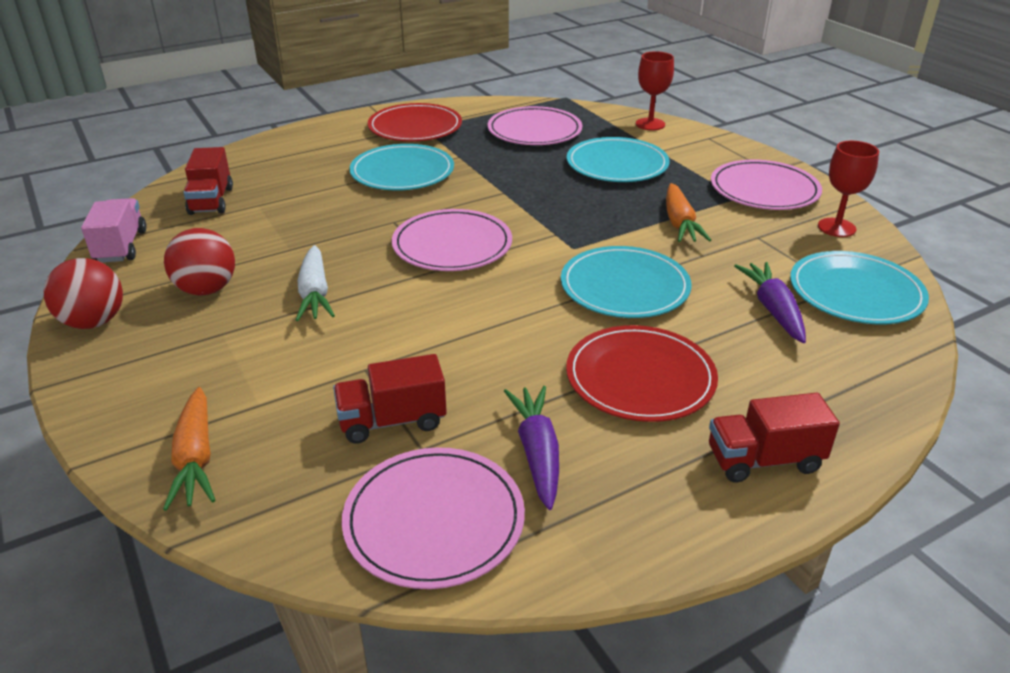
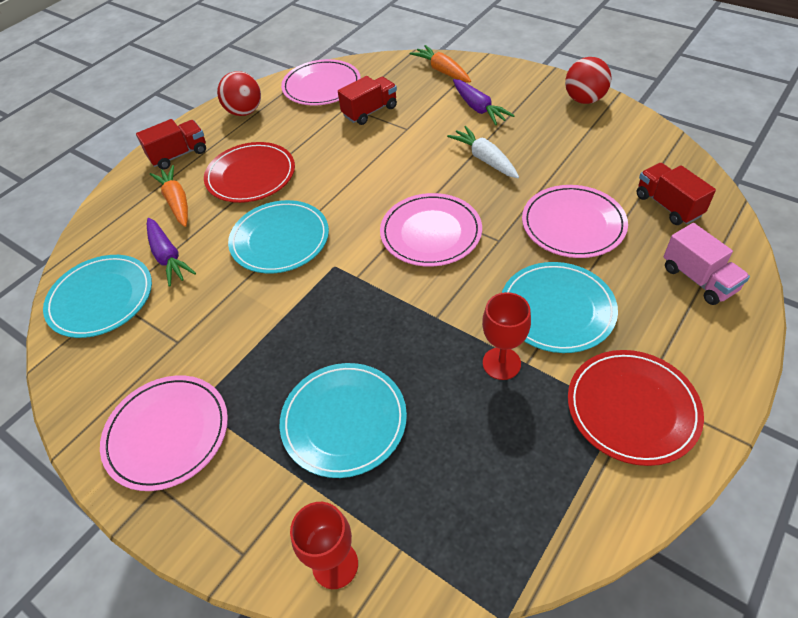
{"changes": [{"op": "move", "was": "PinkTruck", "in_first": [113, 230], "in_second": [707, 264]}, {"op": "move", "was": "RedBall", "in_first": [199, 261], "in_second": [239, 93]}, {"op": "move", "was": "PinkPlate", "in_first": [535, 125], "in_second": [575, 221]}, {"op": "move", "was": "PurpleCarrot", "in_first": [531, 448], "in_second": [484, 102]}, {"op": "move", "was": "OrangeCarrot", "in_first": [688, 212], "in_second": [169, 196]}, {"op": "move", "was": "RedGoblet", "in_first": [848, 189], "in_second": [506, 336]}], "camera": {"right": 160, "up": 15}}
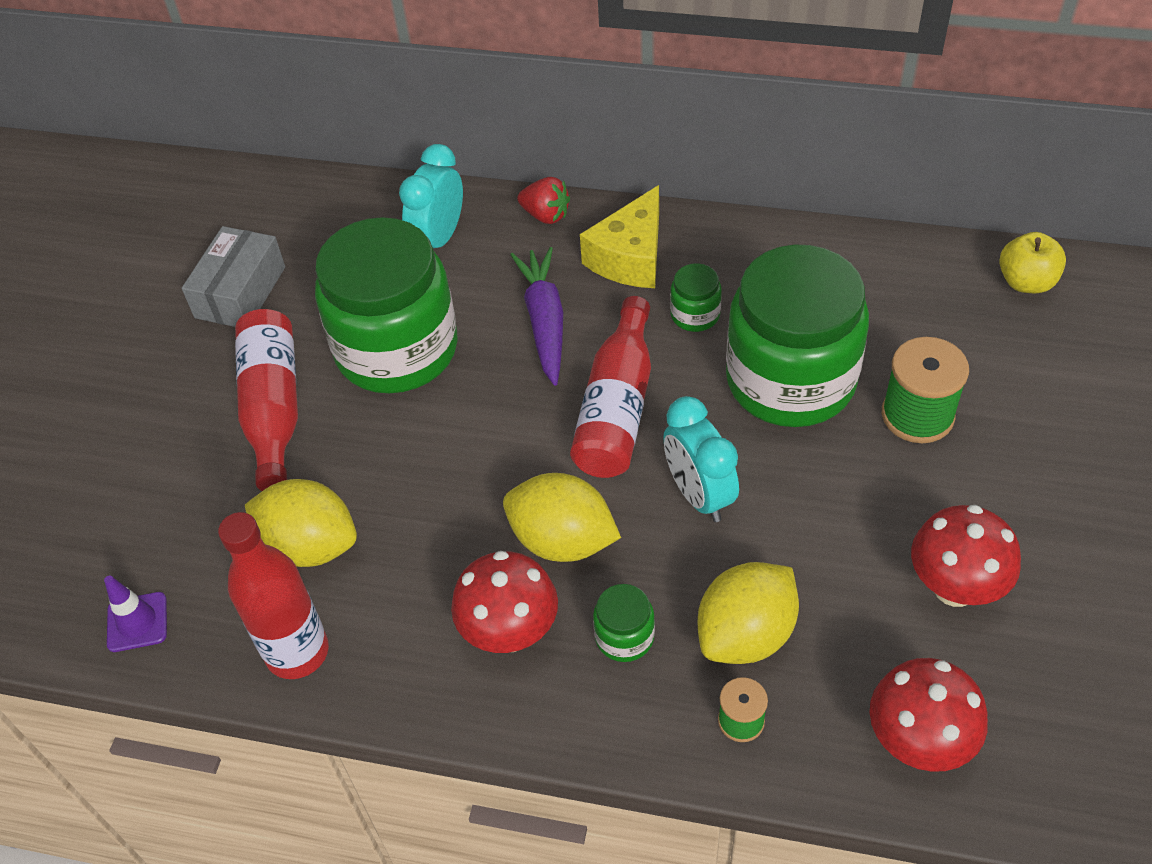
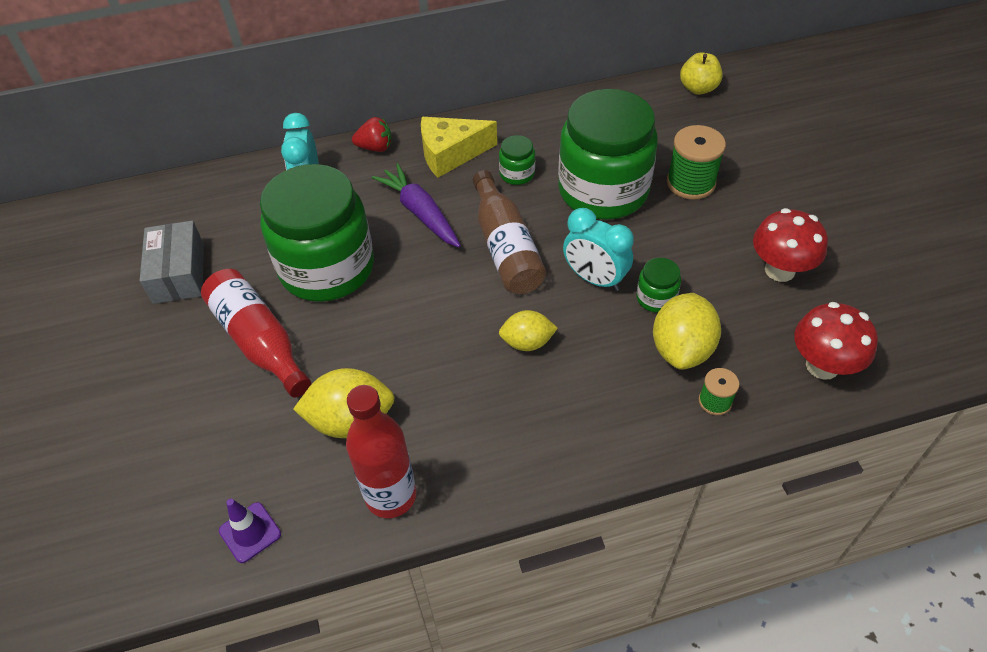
{"changes": [{"op": "delete", "was": "RedMushroom", "in_first": [504, 602]}, {"op": "resize", "was": "YellowLemon", "in_first": [562, 517], "in_second": [528, 330], "ratio": 0.63}, {"op": "recolor", "was": "RedBottle", "now": "BrownBottle", "in_first": [610, 387], "in_second": [509, 232]}, {"op": "rotate", "was": "YellowCheese", "in_first": [619, 236], "in_second": [459, 147], "clockwise": 75}, {"op": "move", "was": "GreenJar", "in_first": [624, 623], "in_second": [658, 285]}], "camera": {"right": -30, "up": 0}}
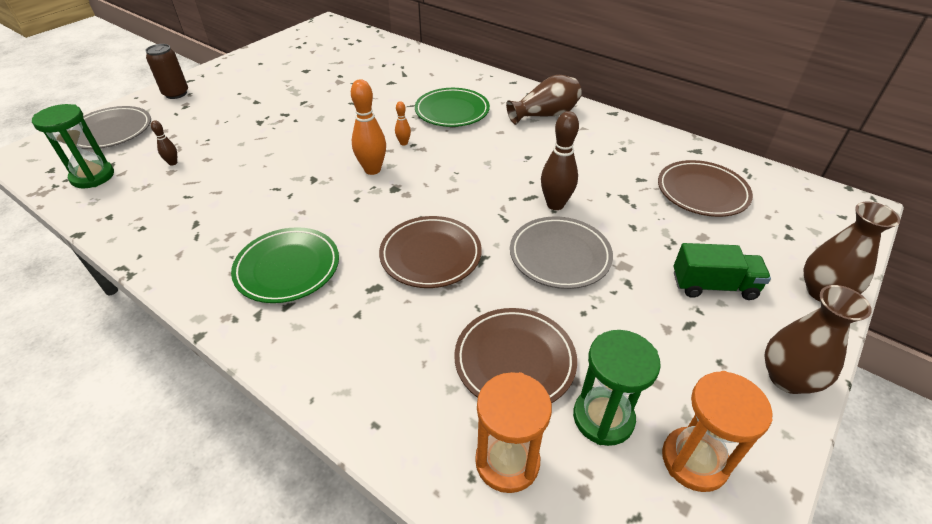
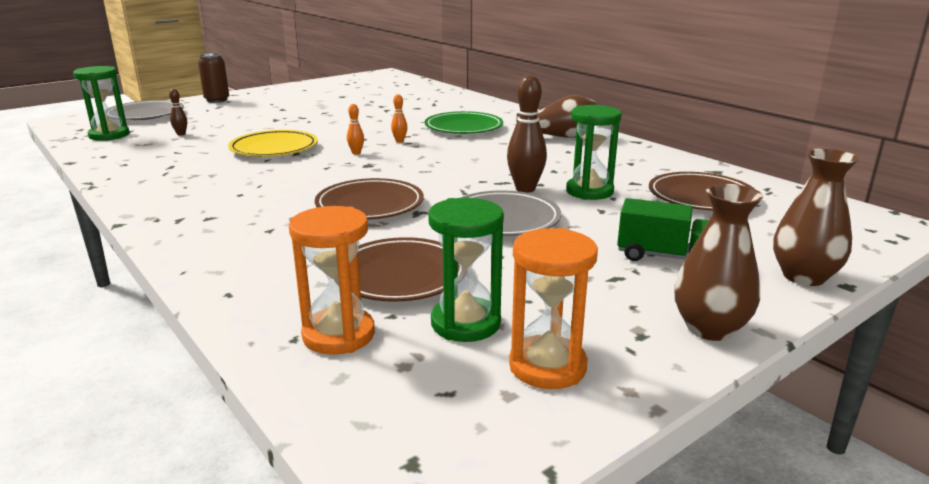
{"changes": [{"op": "delete", "was": "GreenPlate", "in_first": [285, 265]}, {"op": "resize", "was": "OrangeBowlingPin", "in_first": [368, 127], "in_second": [355, 129], "ratio": 0.51}, {"op": "insert", "now": "YellowPlate", "in_second": [273, 143]}, {"op": "insert", "now": "GreenHourglass", "in_second": [594, 152]}], "camera": {"right": 15, "up": -20}}
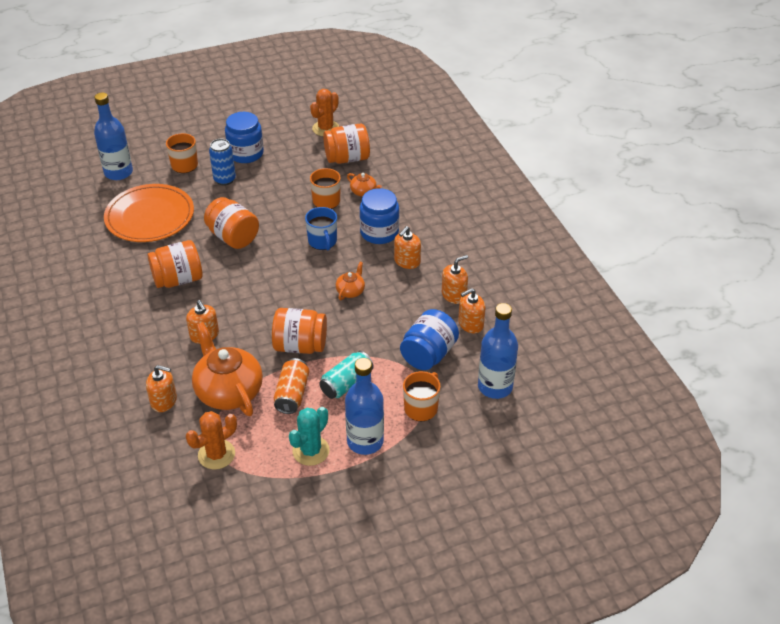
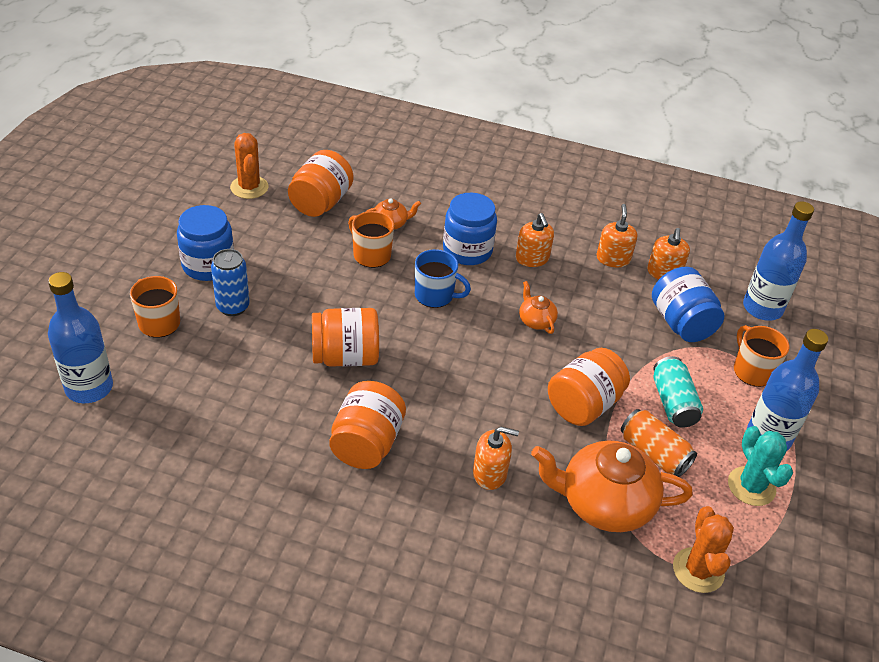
{"changes": [{"op": "delete", "was": "OrangePlate", "in_first": [149, 213]}, {"op": "delete", "was": "OrangeSoapDispenser", "in_first": [161, 388]}], "camera": {"right": -55, "up": 0}}
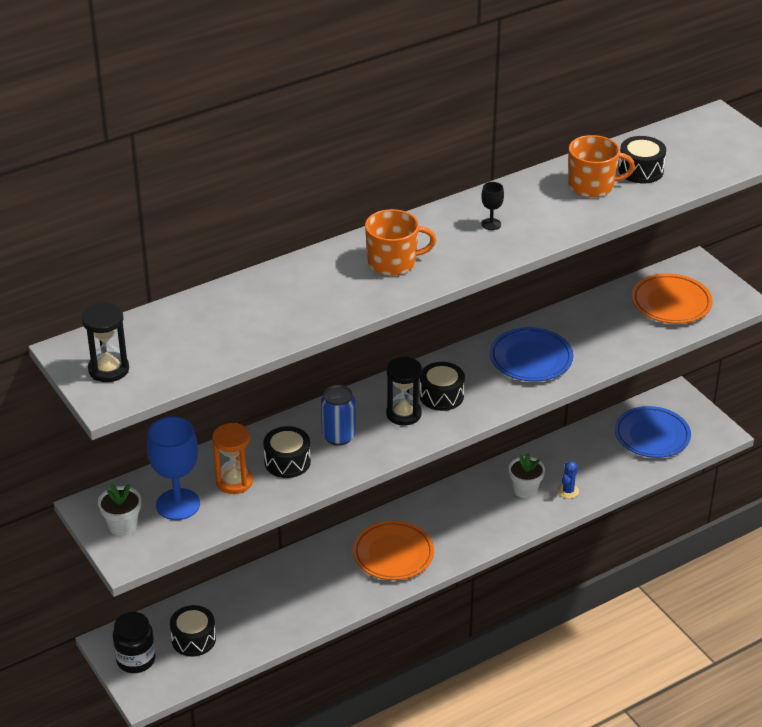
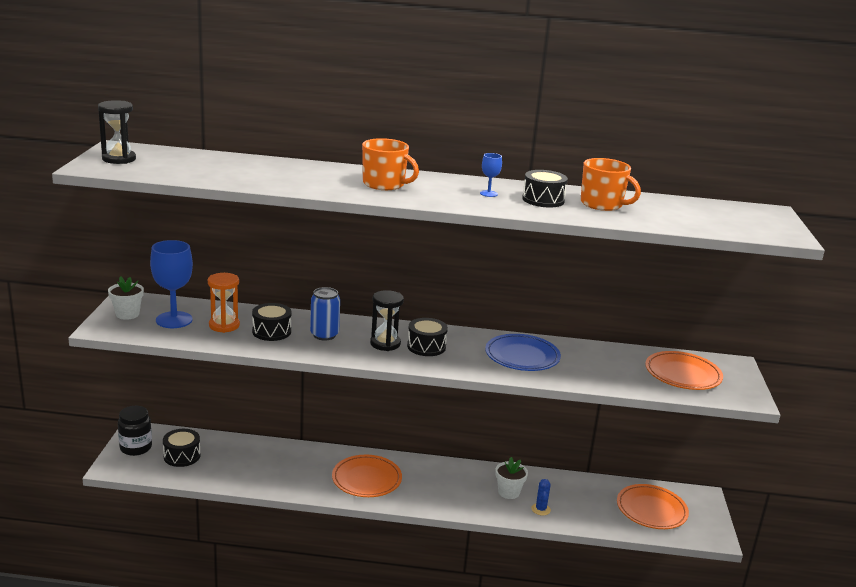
{"changes": [{"op": "recolor", "was": "BlackGoblet", "now": "BlueGoblet", "in_first": [492, 206], "in_second": [491, 175]}, {"op": "rotate", "was": "BlueCactus", "in_first": [568, 480], "in_second": [541, 497], "clockwise": -60}, {"op": "recolor", "was": "BluePlate", "now": "OrangePlate", "in_first": [653, 432], "in_second": [653, 506]}, {"op": "move", "was": "BlackDrum", "in_first": [642, 159], "in_second": [545, 188]}], "camera": {"right": 35, "up": -15}}
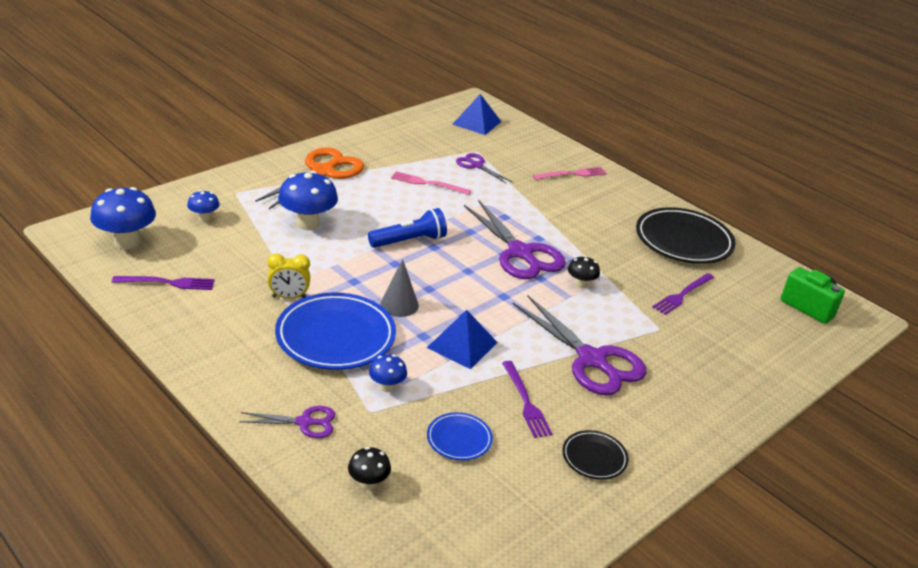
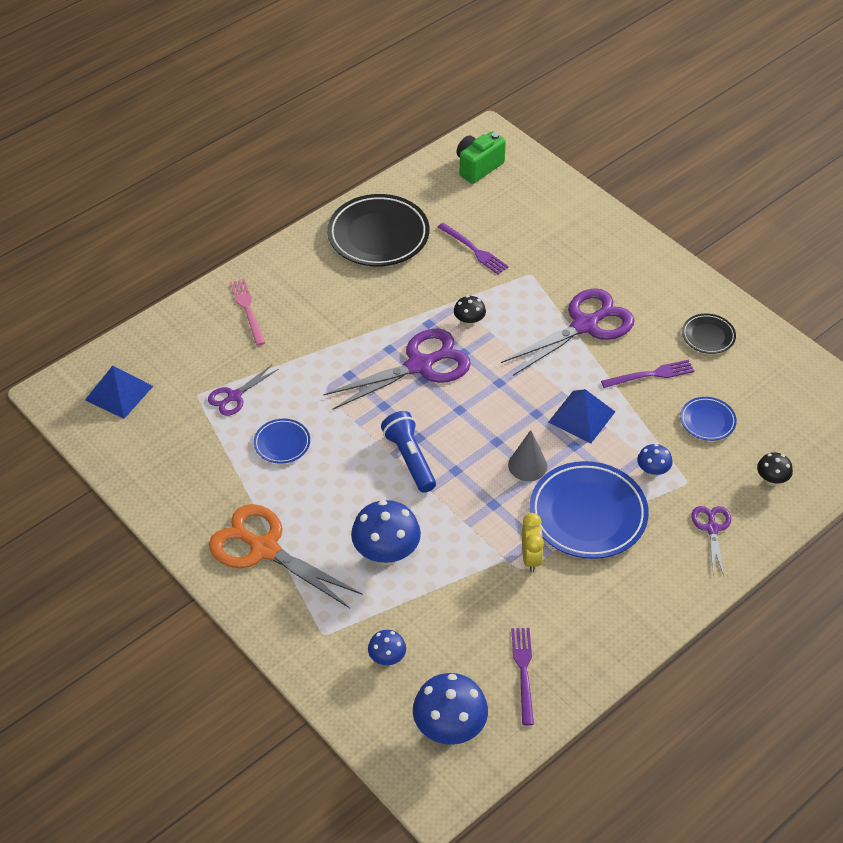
{"changes": [{"op": "replace", "was": "PinkFork", "now": "BluePlate", "in_first": [431, 183], "in_second": [282, 441]}], "camera": {"right": -85, "up": 15}}
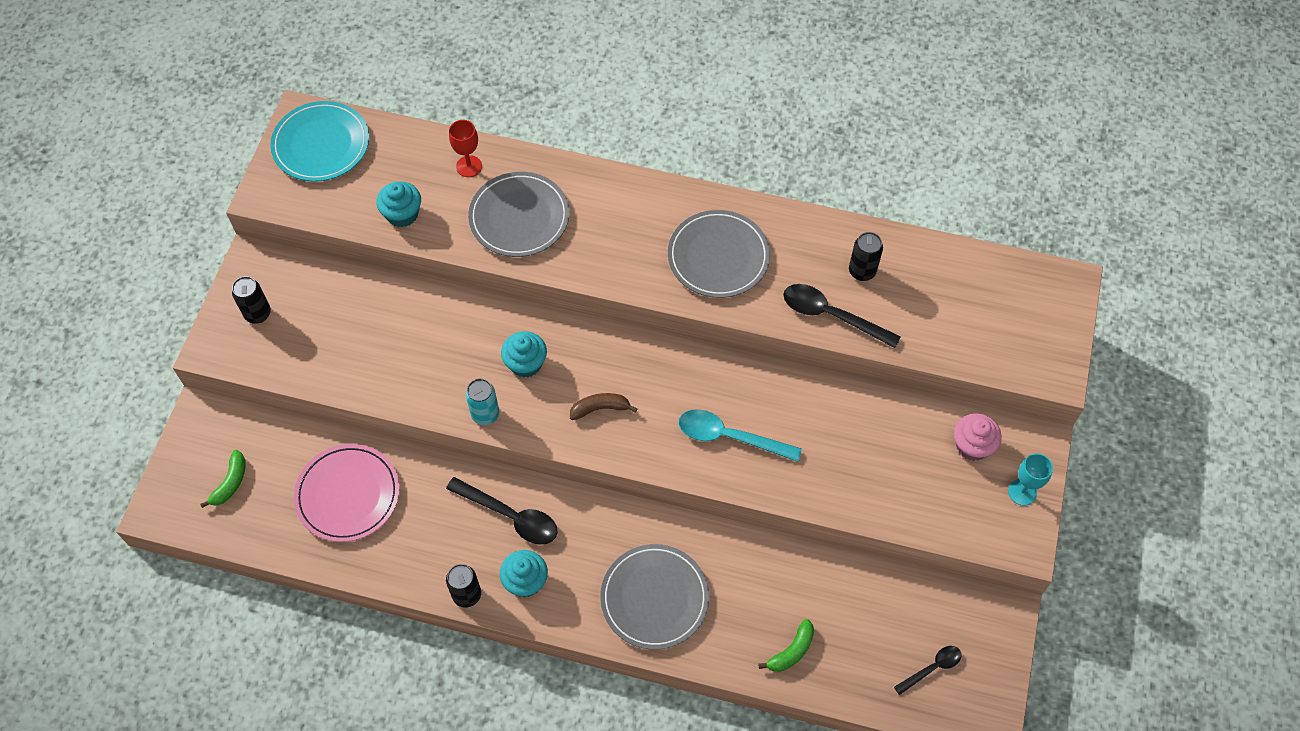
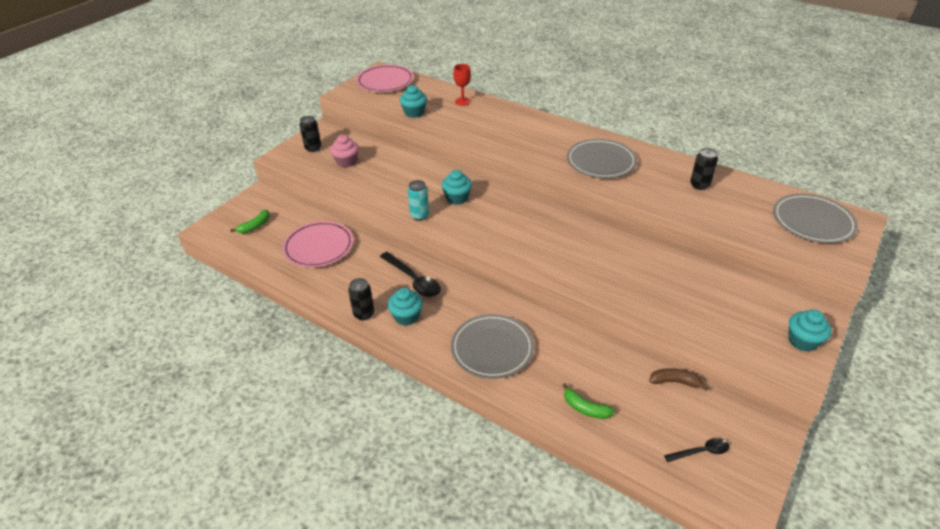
{"changes": [{"op": "recolor", "was": "TurquoisePlate", "now": "PinkPlate", "in_first": [319, 141], "in_second": [385, 78]}, {"op": "move", "was": "GreyPlate", "in_first": [518, 214], "in_second": [815, 218]}, {"op": "move", "was": "BrownBanana", "in_first": [603, 406], "in_second": [678, 379]}, {"op": "delete", "was": "TurquoiseSpoon", "in_first": [740, 435]}, {"op": "rotate", "was": "GreenBanana", "in_first": [786, 645], "in_second": [588, 401], "clockwise": 60}, {"op": "delete", "was": "BlackSpoon", "in_first": [842, 316]}, {"op": "move", "was": "PinkCupcake", "in_first": [978, 437], "in_second": [344, 151]}, {"op": "replace", "was": "TurquoiseGoblet", "now": "TurquoiseCupcake", "in_first": [1030, 479], "in_second": [809, 330]}], "camera": {"right": 20, "up": -20}}
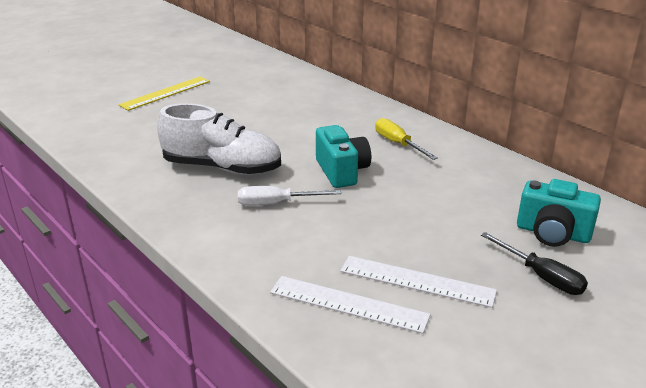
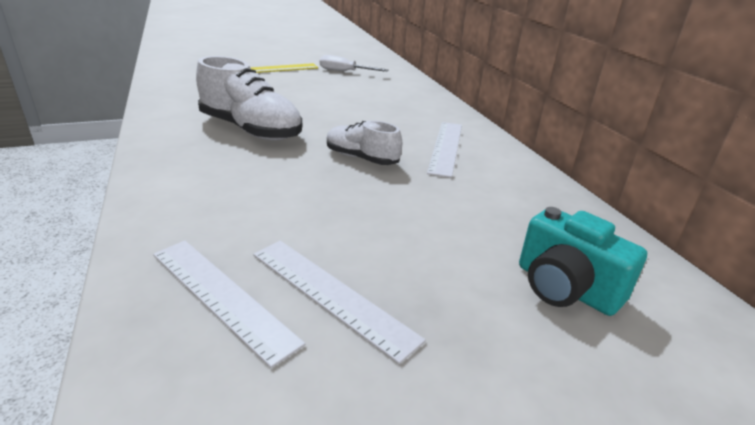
{"changes": [{"op": "move", "was": "WhiteScrewdriver", "in_first": [289, 196], "in_second": [354, 63]}, {"op": "replace", "was": "TurquoiseCamera", "now": "WhiteShoe", "in_first": [343, 156], "in_second": [364, 143]}, {"op": "replace", "was": "YellowScrewdriver", "now": "WhiteRuler", "in_first": [406, 139], "in_second": [444, 150]}, {"op": "delete", "was": "BlackScrewdriver", "in_first": [534, 263]}], "camera": {"right": 20, "up": 0}}
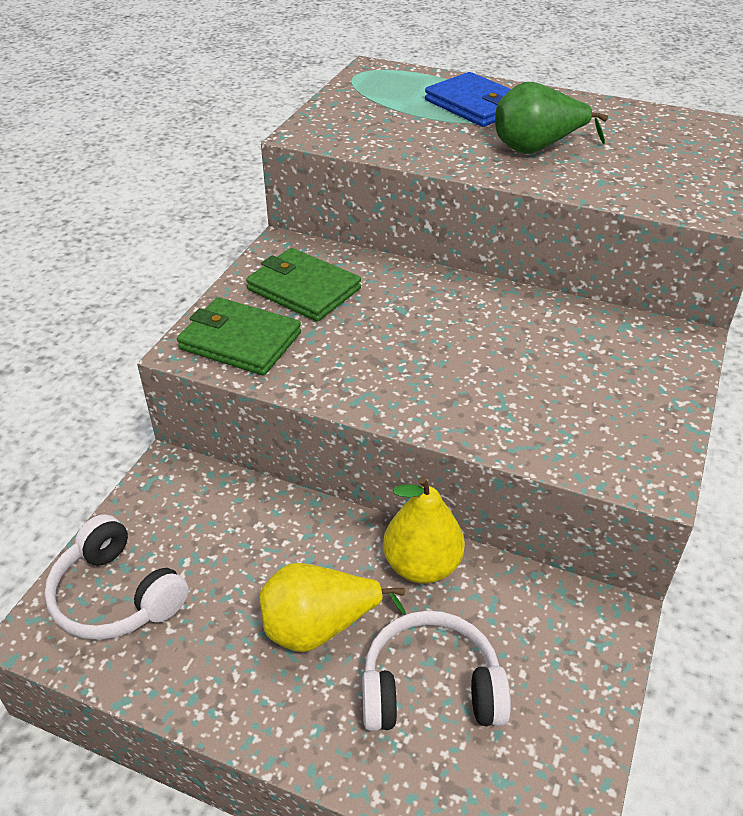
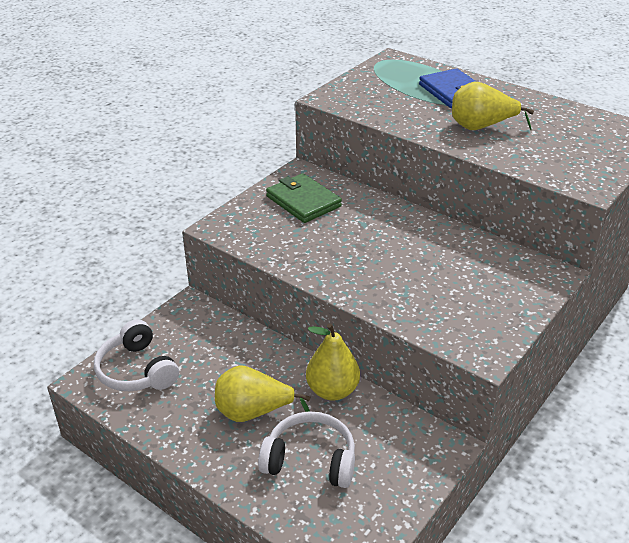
{"changes": [{"op": "delete", "was": "GreenWallet", "in_first": [239, 336]}, {"op": "recolor", "was": "GreenPear", "now": "YellowPear", "in_first": [551, 118], "in_second": [493, 106]}], "camera": {"right": 15, "up": -5}}
